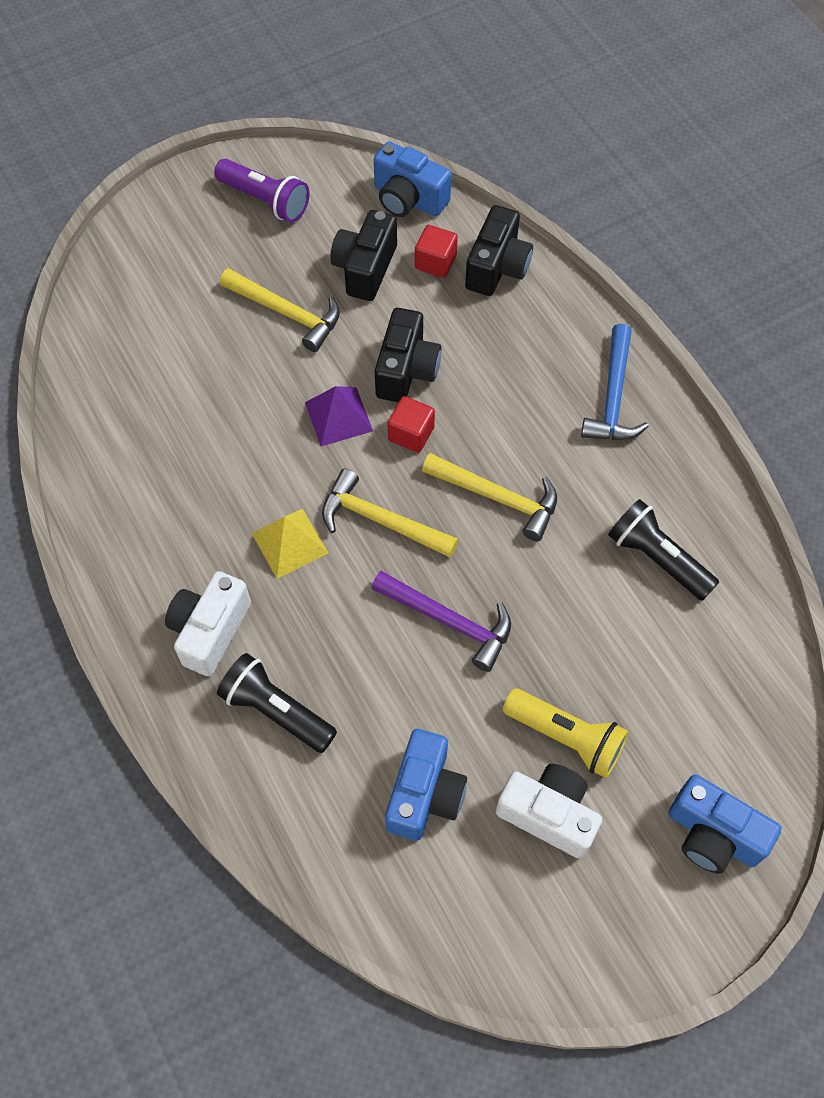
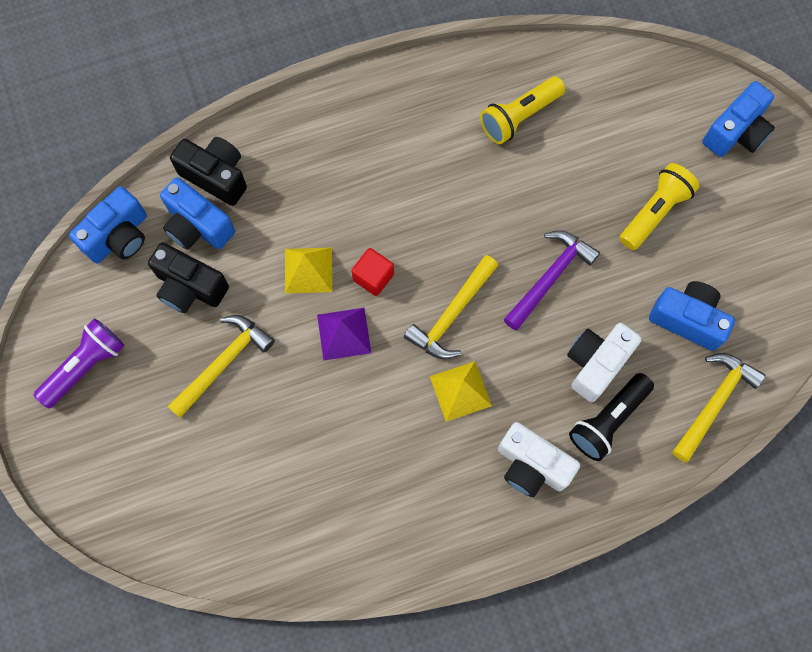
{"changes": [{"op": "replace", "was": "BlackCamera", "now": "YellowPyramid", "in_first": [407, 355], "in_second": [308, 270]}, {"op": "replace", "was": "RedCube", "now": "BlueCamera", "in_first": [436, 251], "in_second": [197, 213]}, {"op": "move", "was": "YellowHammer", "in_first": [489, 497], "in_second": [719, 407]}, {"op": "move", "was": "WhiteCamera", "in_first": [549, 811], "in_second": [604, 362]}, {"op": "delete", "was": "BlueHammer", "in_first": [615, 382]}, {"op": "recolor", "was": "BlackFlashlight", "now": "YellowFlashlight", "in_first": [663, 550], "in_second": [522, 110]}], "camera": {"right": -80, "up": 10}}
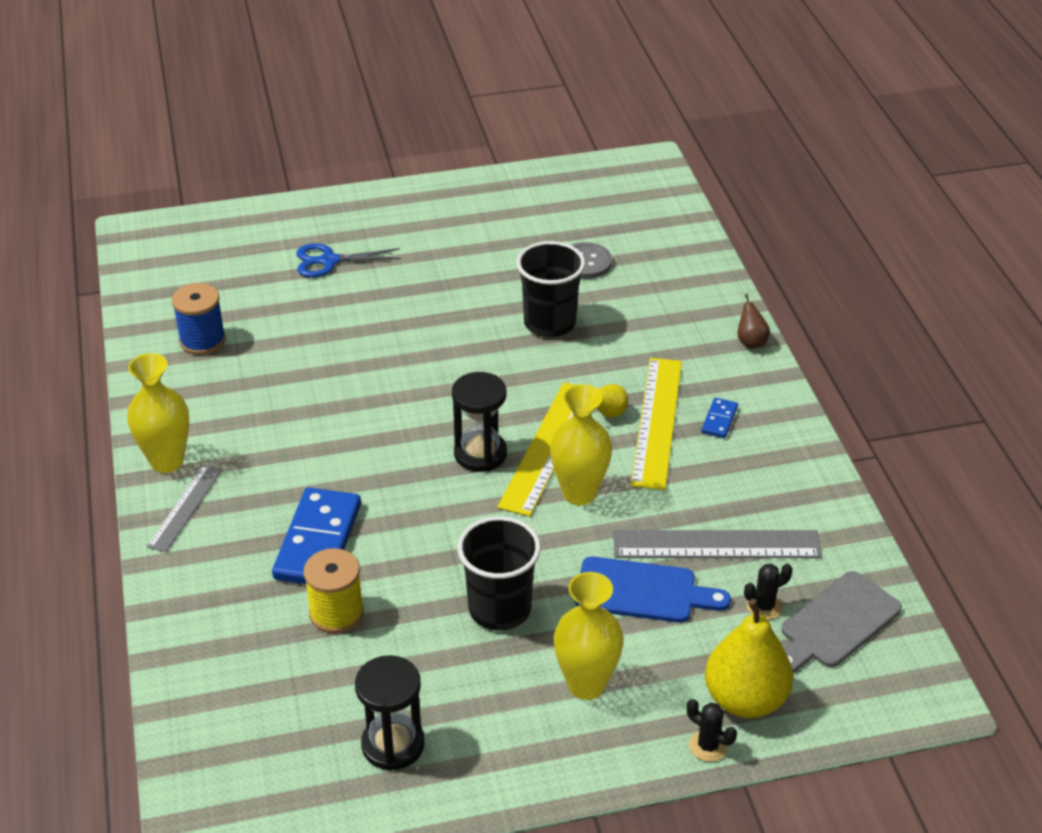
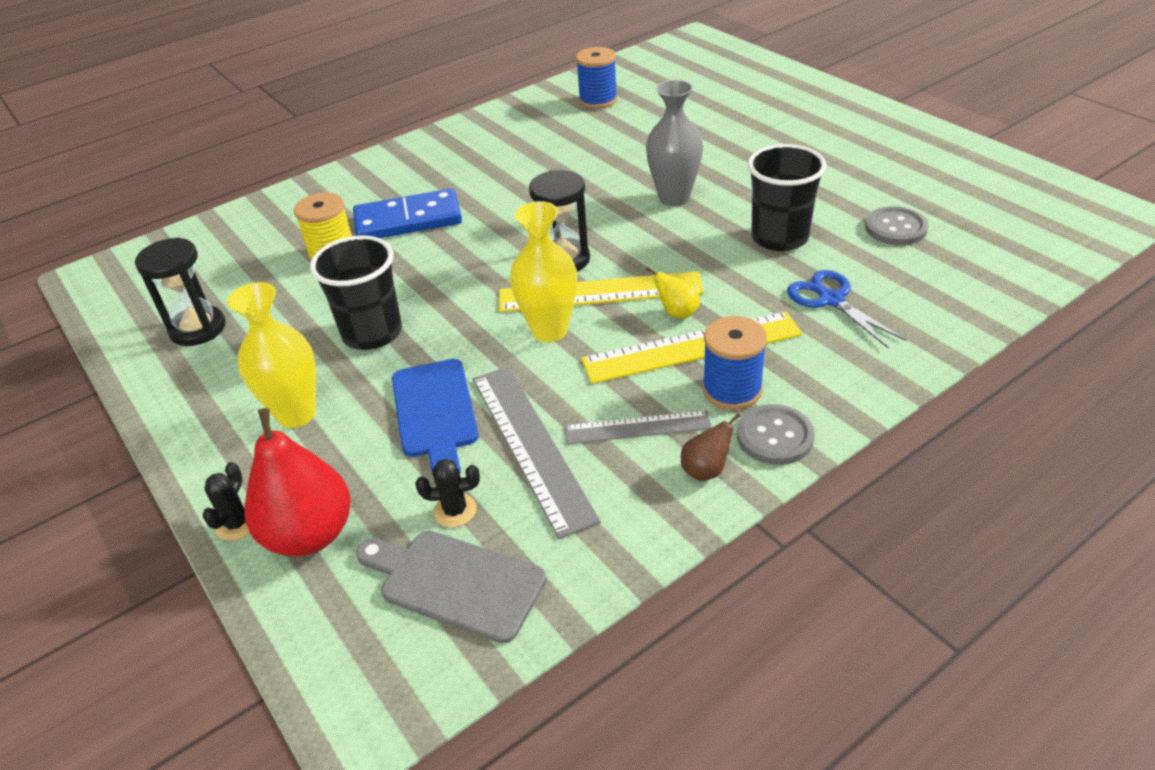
{"changes": [{"op": "delete", "was": "YellowVase", "in_first": [158, 413]}, {"op": "move", "was": "GreyRuler", "in_first": [184, 509], "in_second": [638, 427]}, {"op": "move", "was": "BlueScissors", "in_first": [348, 260], "in_second": [846, 309]}, {"op": "replace", "was": "BlueDomino", "now": "BlueSpool", "in_first": [719, 418], "in_second": [735, 363]}, {"op": "recolor", "was": "YellowPear", "now": "RedPear", "in_first": [749, 658], "in_second": [297, 482]}, {"op": "move", "was": "BrownPear", "in_first": [753, 321], "in_second": [711, 447]}, {"op": "rotate", "was": "BlackCactus", "in_first": [768, 592], "in_second": [447, 493], "clockwise": -45}, {"op": "insert", "now": "GreyVase", "in_second": [674, 143]}, {"op": "insert", "now": "GreyButton", "in_second": [776, 434]}], "camera": {"right": 70, "up": 0}}
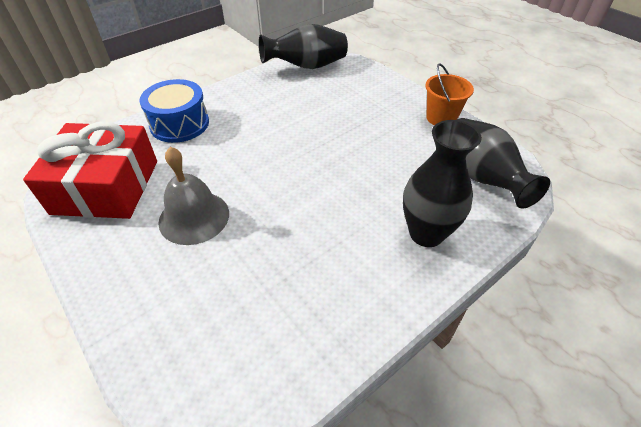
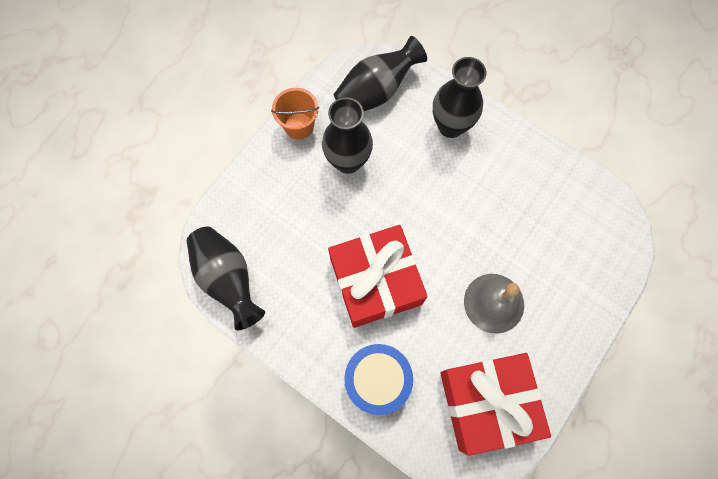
{"changes": [{"op": "insert", "now": "BlackVase", "in_second": [347, 135]}, {"op": "insert", "now": "RedGift", "in_second": [378, 276]}], "camera": {"right": -105, "up": 25}}
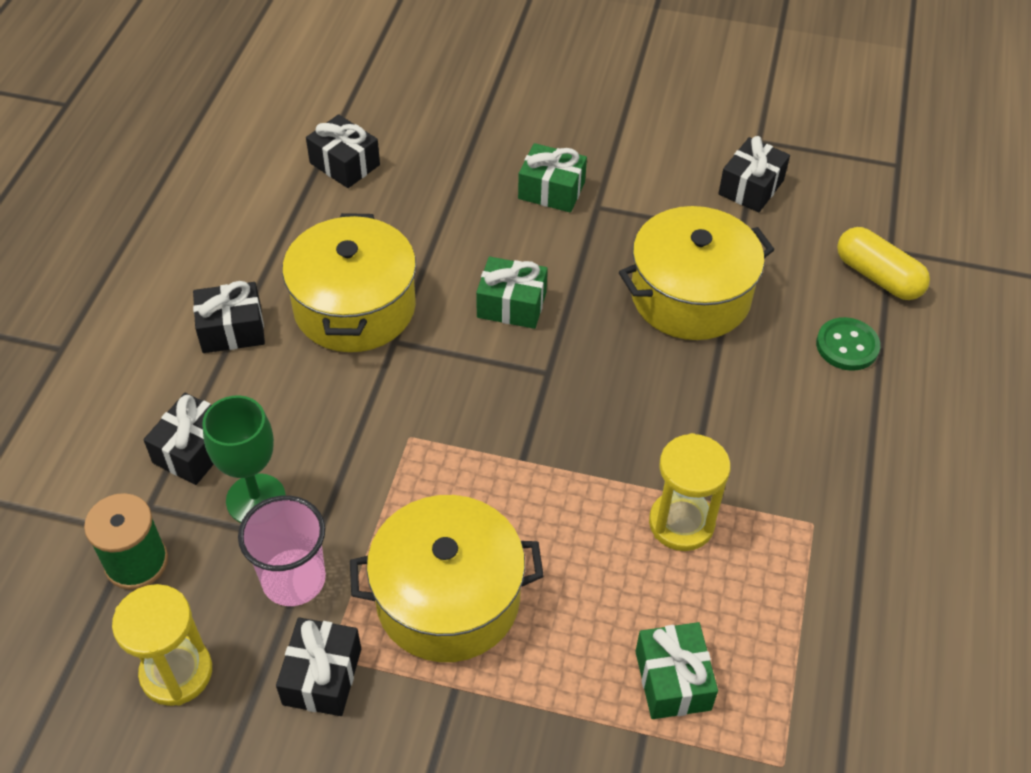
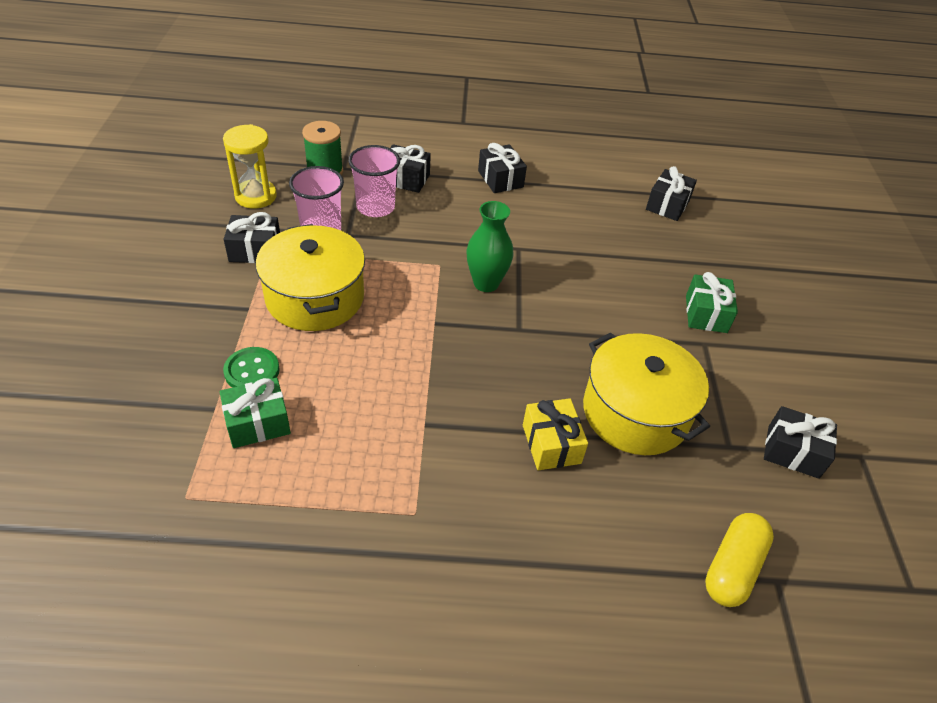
{"changes": [{"op": "replace", "was": "GreenGoblet", "now": "PinkCup", "in_first": [244, 459], "in_second": [374, 181]}, {"op": "delete", "was": "YellowPot", "in_first": [349, 282]}, {"op": "delete", "was": "GreenGift", "in_first": [512, 292]}, {"op": "delete", "was": "YellowHourglass", "in_first": [690, 492]}, {"op": "move", "was": "GreenButton", "in_first": [848, 344], "in_second": [251, 367]}, {"op": "insert", "now": "GreenVase", "in_second": [490, 246]}, {"op": "insert", "now": "YellowGift", "in_second": [555, 434]}], "camera": {"right": 75, "up": -5}}
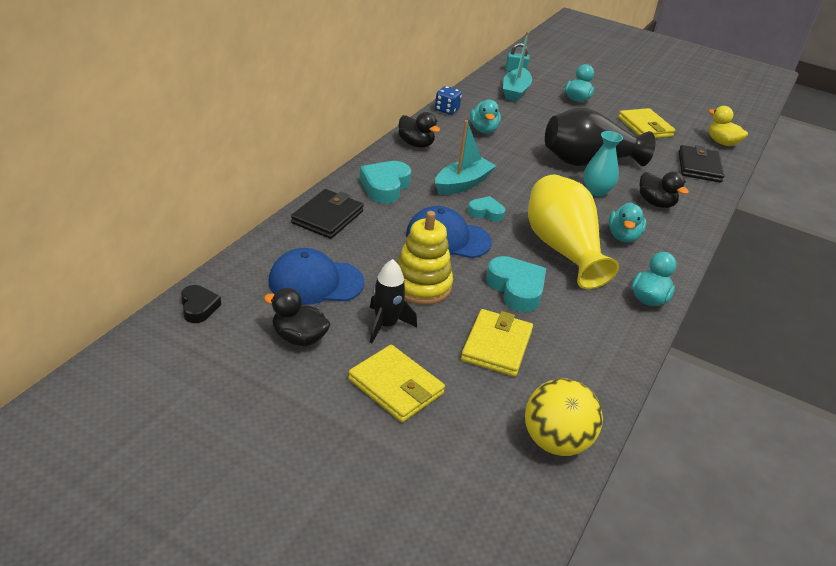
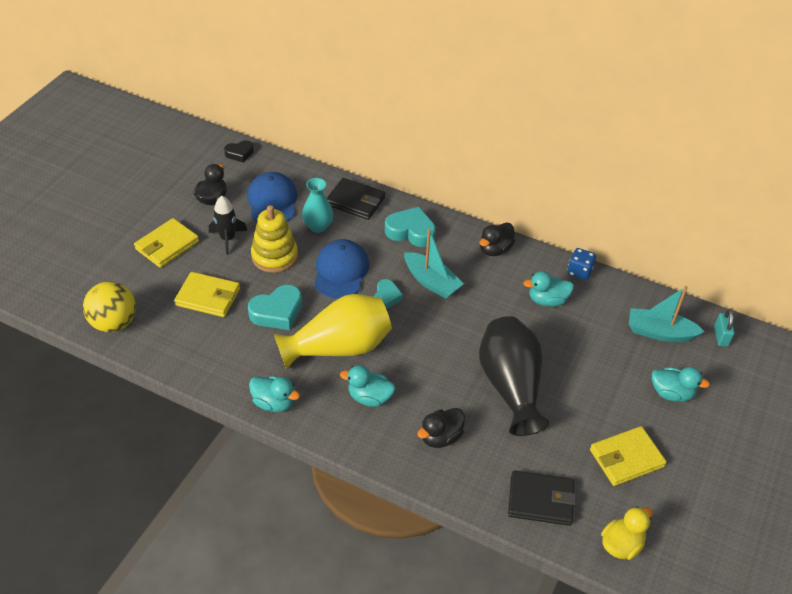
{"changes": [{"op": "move", "was": "TurquoiseVase", "in_first": [603, 164], "in_second": [317, 205]}], "camera": {"right": 90, "up": 10}}
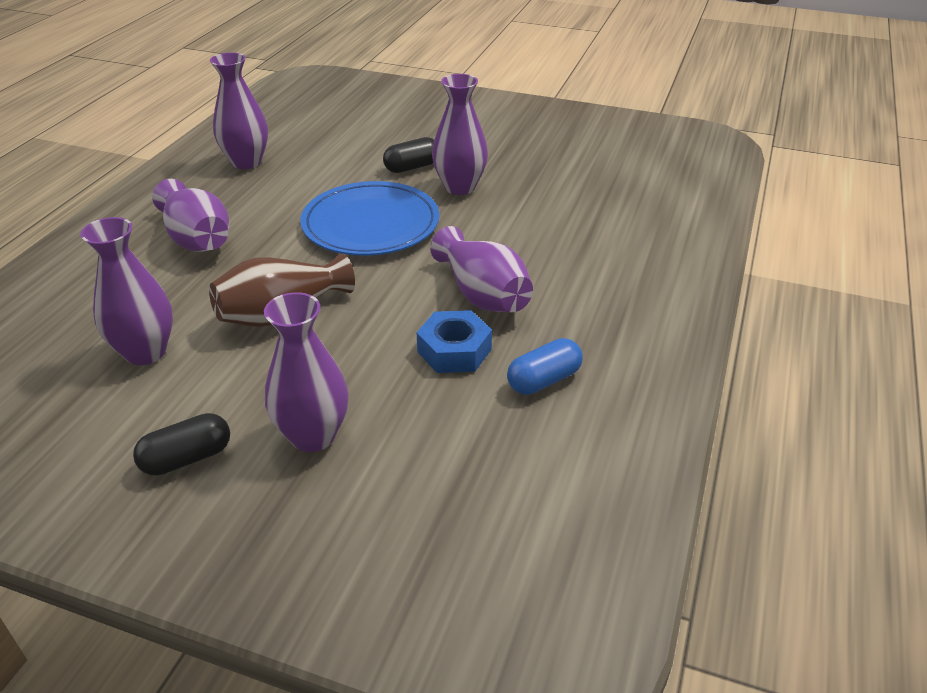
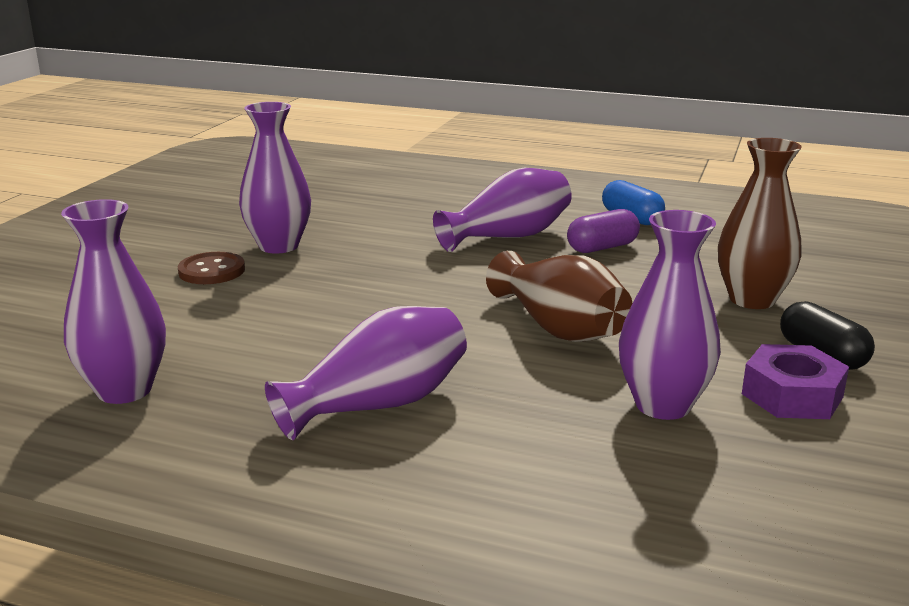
{"changes": [{"op": "recolor", "was": "PurpleVase", "now": "BrownVase", "in_first": [306, 372], "in_second": [760, 223]}, {"op": "delete", "was": "BluePlate", "in_first": [369, 218]}, {"op": "replace", "was": "BlackCapsule", "now": "BrownButton", "in_first": [408, 155], "in_second": [211, 268]}, {"op": "replace", "was": "BlueNut", "now": "PurpleCapsule", "in_first": [454, 341], "in_second": [603, 231]}, {"op": "insert", "now": "PurpleNut", "in_second": [795, 381]}], "camera": {"right": -90, "up": -15}}
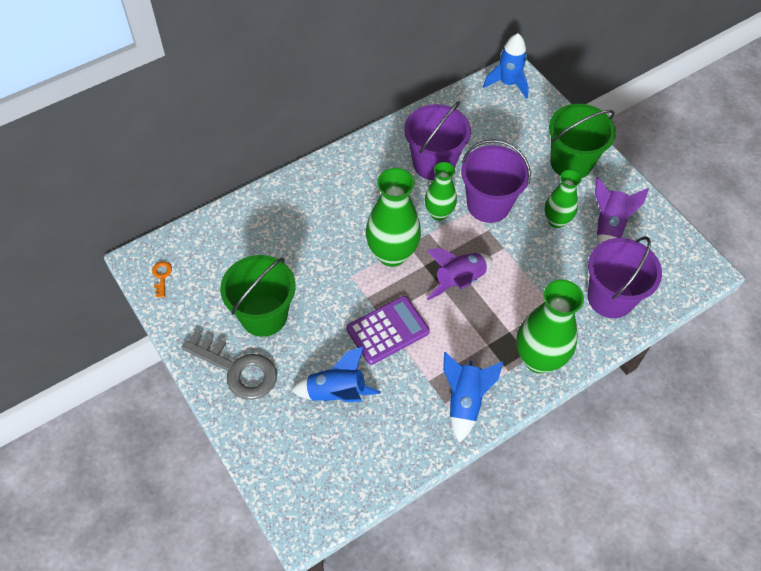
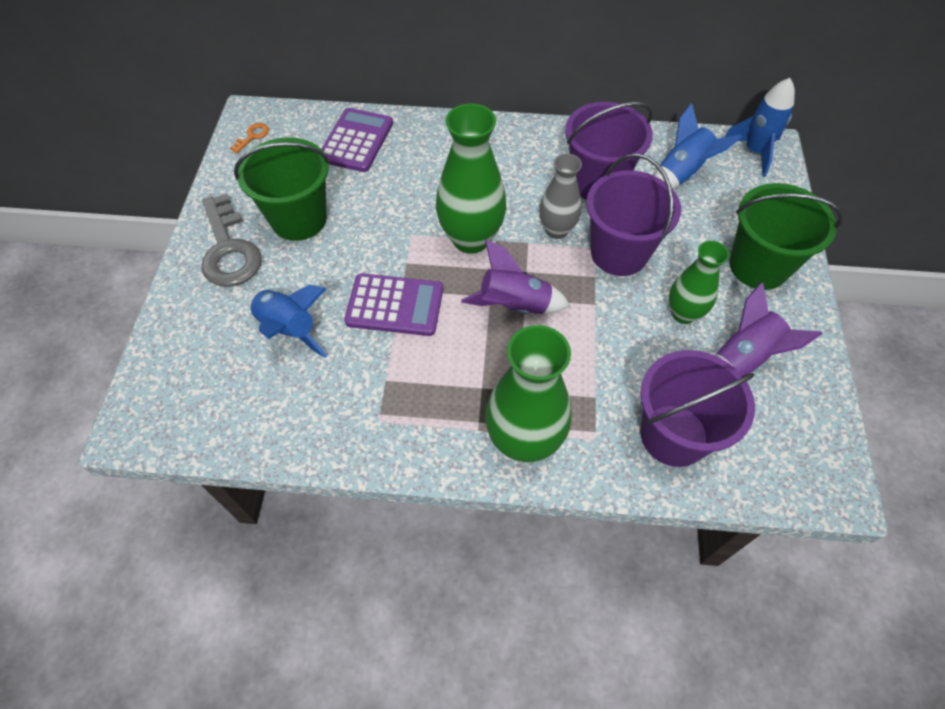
{"changes": [{"op": "recolor", "was": "GreenVase", "now": "GreyVase", "in_first": [441, 191], "in_second": [560, 196]}, {"op": "move", "was": "BlueRocket", "in_first": [473, 397], "in_second": [698, 146]}, {"op": "insert", "now": "PurpleCalculator", "in_second": [357, 140]}], "camera": {"right": 40, "up": 0}}
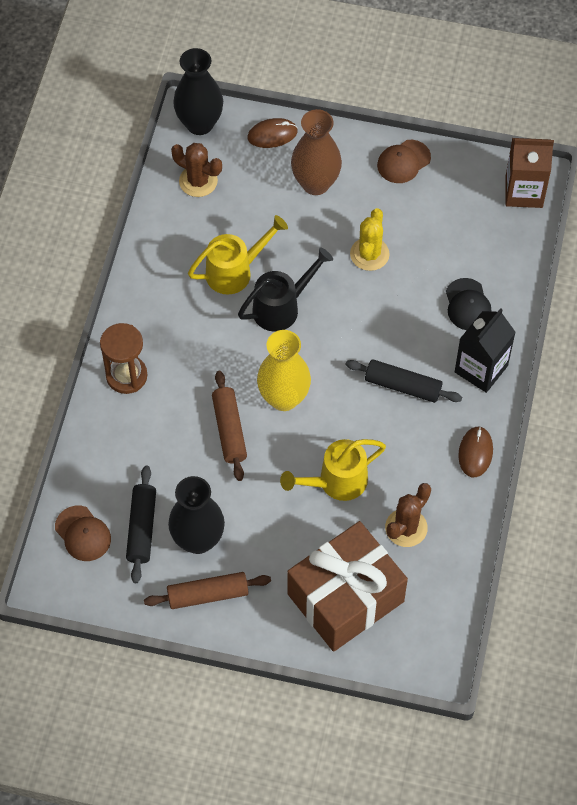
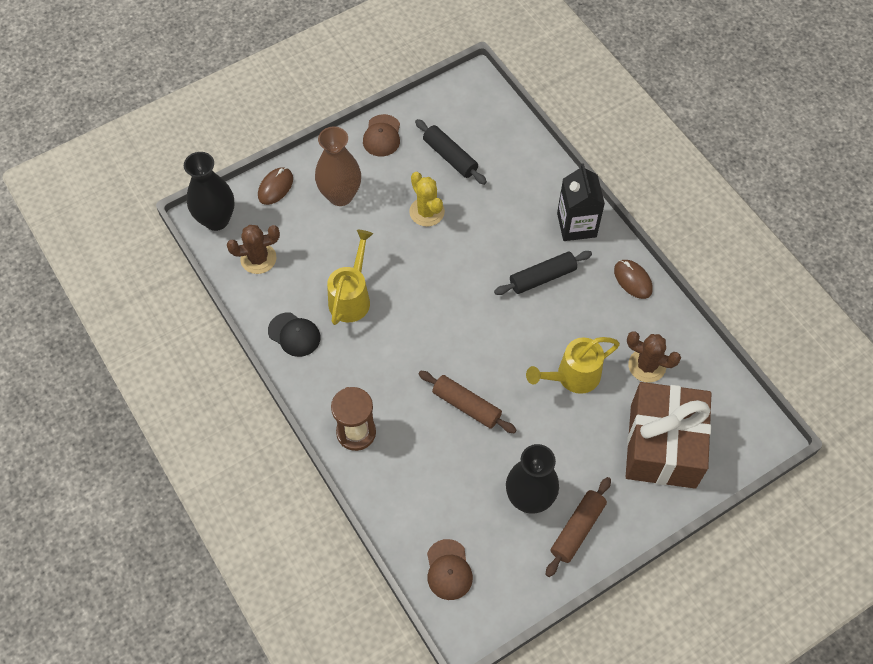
{"changes": [{"op": "rotate", "was": "BrownCap", "in_first": [83, 533], "in_second": [450, 569], "clockwise": 75}, {"op": "move", "was": "BlackRollingPin", "in_first": [141, 524], "in_second": [451, 152]}, {"op": "delete", "was": "BlackWateringCan", "in_first": [285, 289]}, {"op": "delete", "was": "YellowVase", "in_first": [284, 370]}, {"op": "rotate", "was": "YellowWateringCan", "in_first": [333, 470], "in_second": [573, 365], "clockwise": 45}, {"op": "rotate", "was": "BrownCactus", "in_first": [408, 515], "in_second": [654, 357], "clockwise": -60}, {"op": "move", "was": "BlackCap", "in_first": [469, 304], "in_second": [294, 334]}, {"op": "delete", "was": "BrownCarton", "in_first": [530, 173]}], "camera": {"right": -45, "up": 0}}
